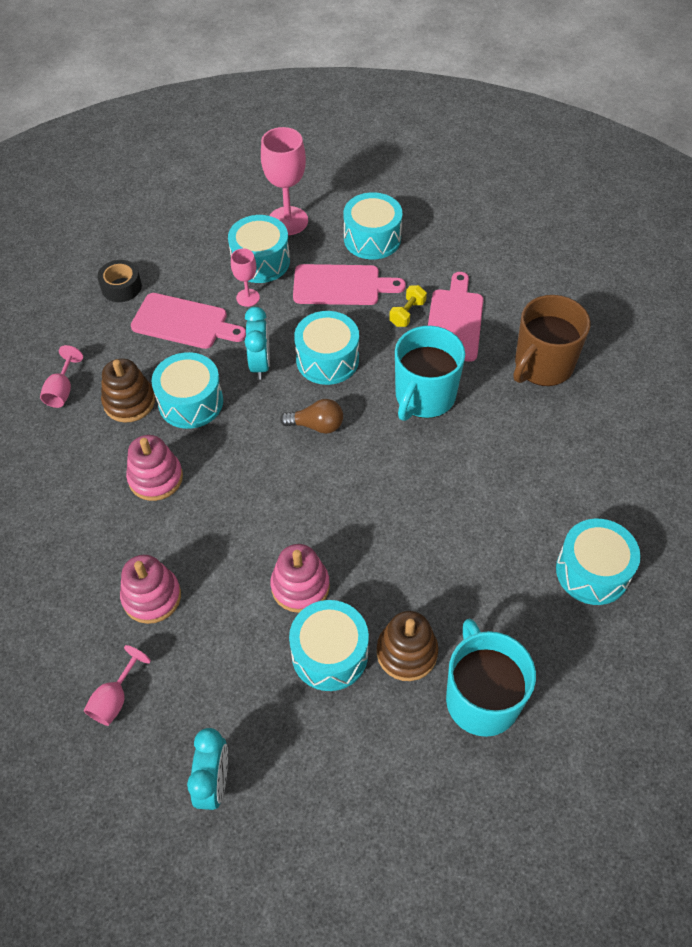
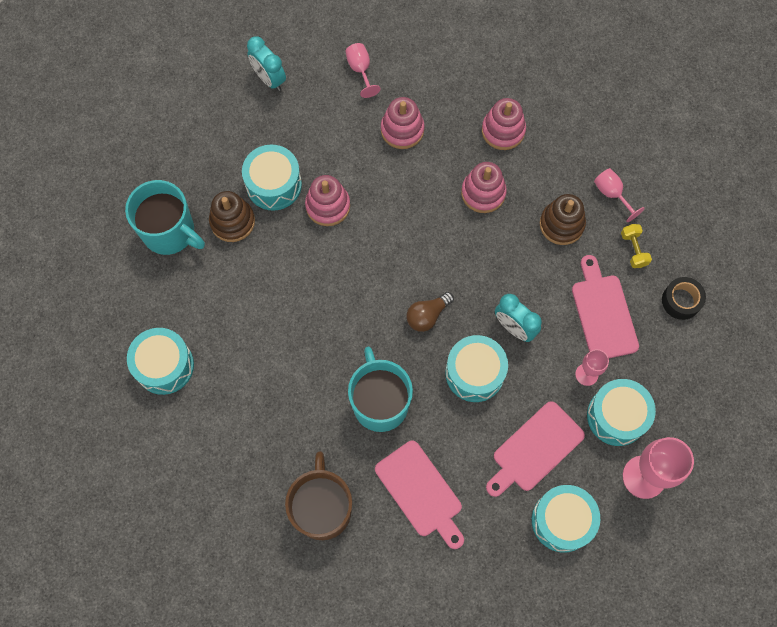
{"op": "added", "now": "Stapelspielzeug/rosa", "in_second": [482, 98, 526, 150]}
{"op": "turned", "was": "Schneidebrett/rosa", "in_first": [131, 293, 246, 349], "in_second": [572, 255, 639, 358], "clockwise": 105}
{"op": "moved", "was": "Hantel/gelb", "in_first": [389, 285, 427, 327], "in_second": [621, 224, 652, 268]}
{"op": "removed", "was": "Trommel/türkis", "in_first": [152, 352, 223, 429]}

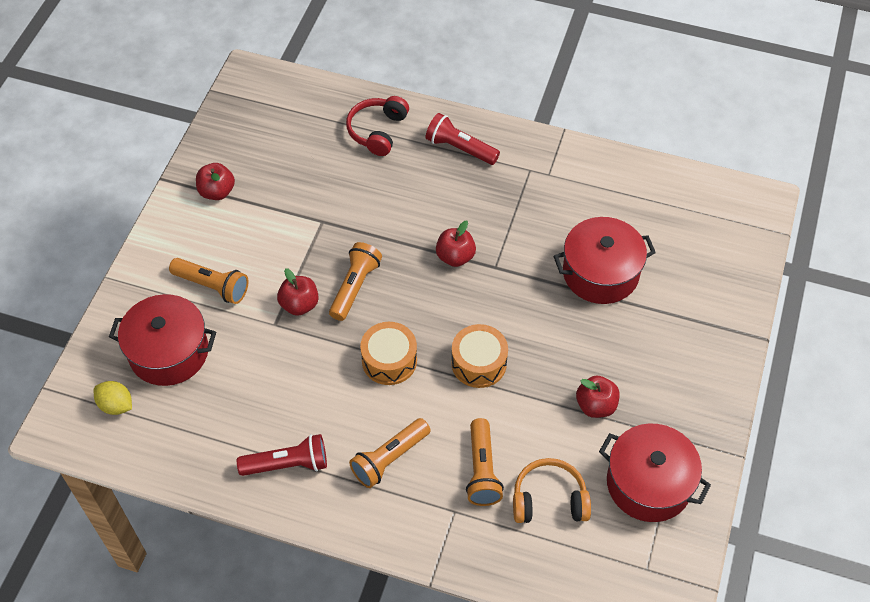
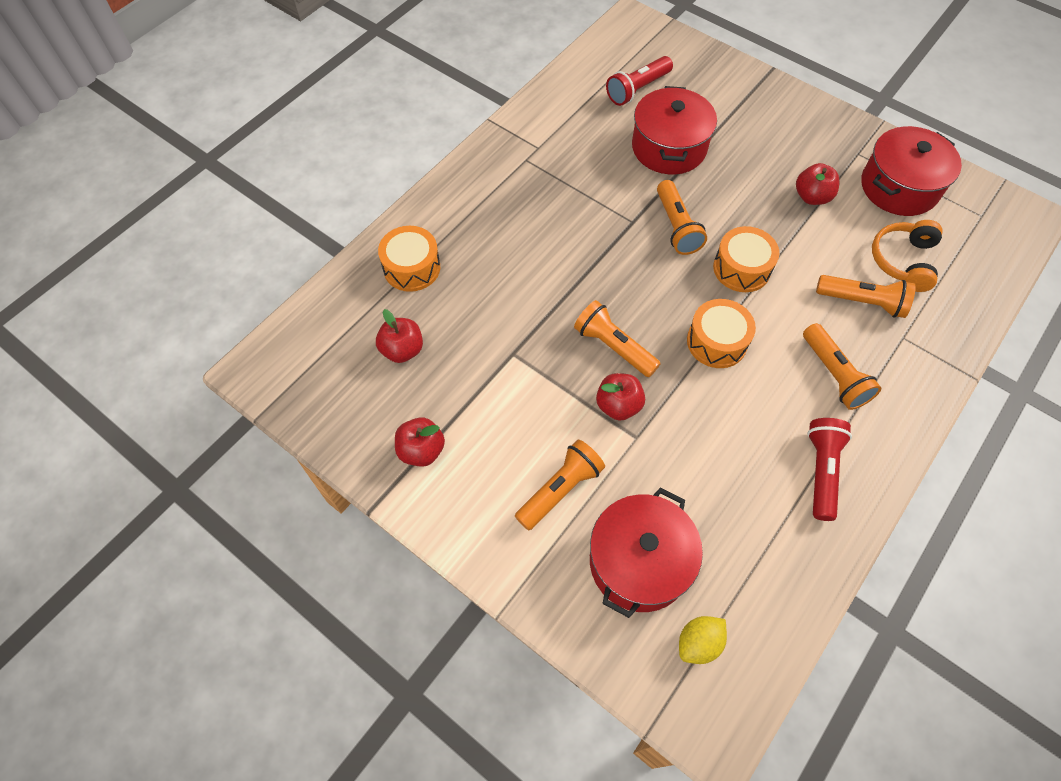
{"op": "moved", "was": "Apfel/rot", "in_first": [436, 221, 476, 267], "in_second": [376, 309, 423, 363]}
{"op": "replaced", "was": "Kopfhörer/rot", "now": "Trommel/orange", "in_first": [346, 96, 409, 156], "in_second": [378, 226, 440, 292]}
{"op": "moved", "was": "Taschenlampe/rot", "in_first": [426, 113, 500, 165], "in_second": [606, 56, 673, 106]}
{"op": "added", "now": "Taschenlampe/orange", "in_second": [657, 180, 707, 255]}

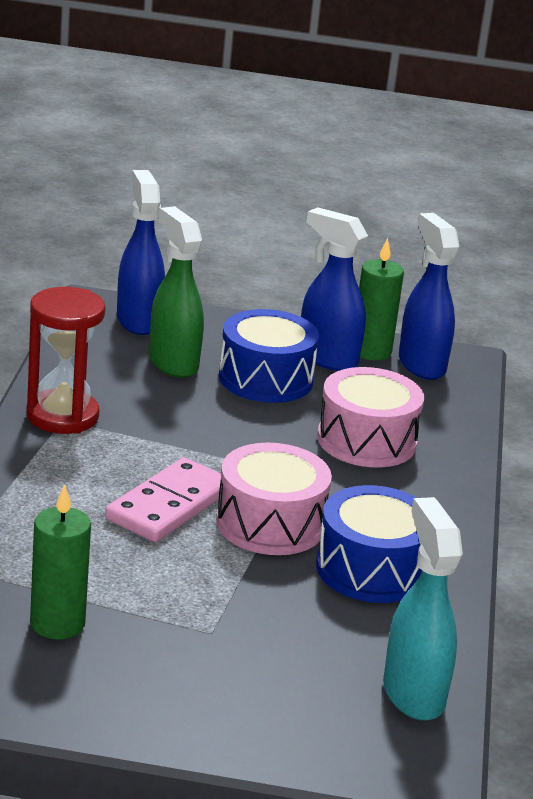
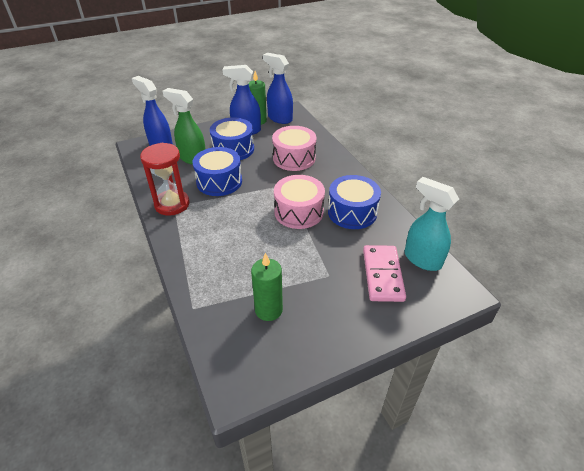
{"op": "added", "now": "Trommel/blau", "in_second": [193, 147, 242, 196]}
{"op": "moved", "was": "Dominostein/rosa", "in_first": [105, 458, 224, 542], "in_second": [363, 245, 406, 302]}

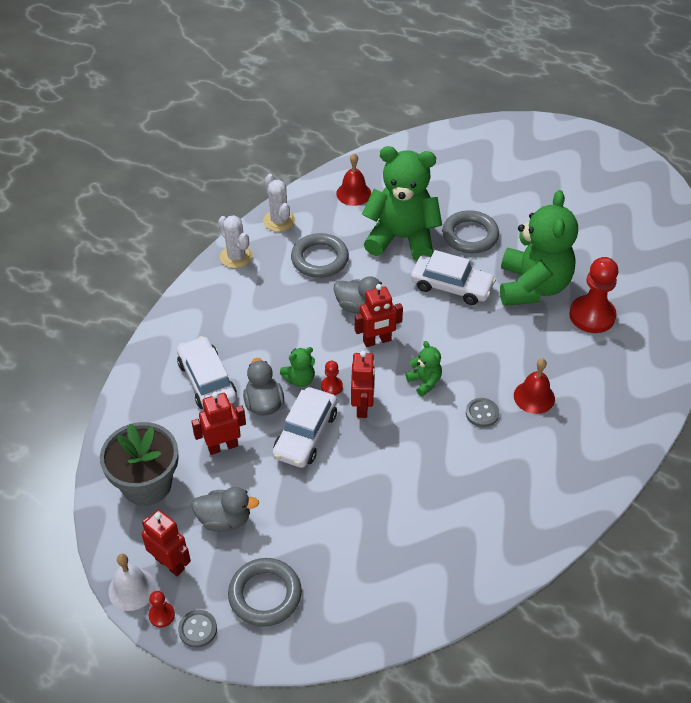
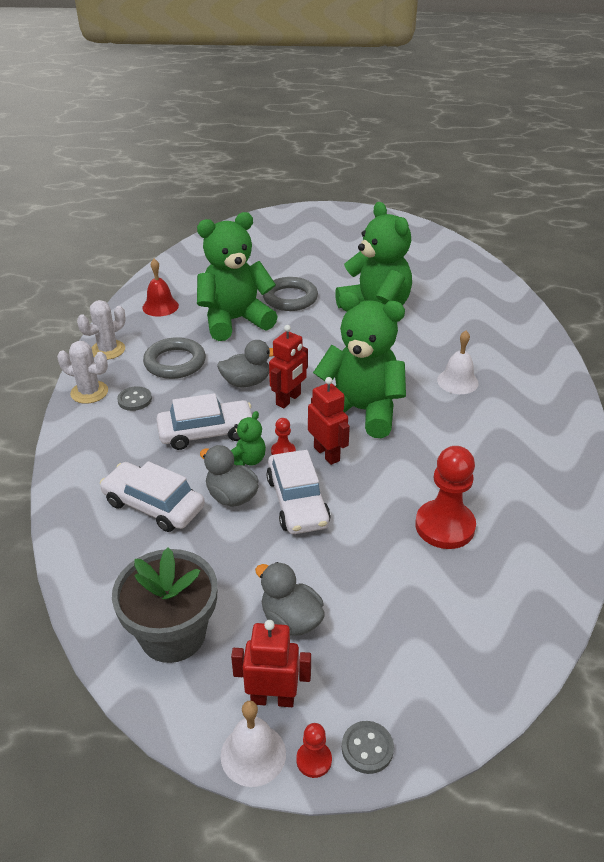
{"op": "turned", "was": "Kaktus/weiß", "in_first": [263, 174, 295, 232], "in_second": [77, 300, 126, 360], "clockwise": -75}
{"op": "moved", "was": "Knopf/grau", "in_first": [466, 398, 499, 427], "in_second": [117, 386, 152, 411]}
{"op": "moved", "was": "Auto/weiß", "in_first": [411, 250, 496, 305], "in_second": [156, 393, 252, 450]}
{"op": "turned", "was": "Ente/grau", "in_first": [192, 487, 259, 532], "in_second": [255, 562, 325, 636], "clockwise": -105}
{"op": "resized", "was": "Teddybär/grün", "in_first": [405, 341, 442, 397], "in_second": [313, 291, 406, 438], "ratio": 2.35}
{"op": "moved", "was": "Bauer/rot", "in_first": [569, 257, 618, 333], "in_second": [415, 446, 476, 549]}
{"op": "recoloured", "was": "Glocke/rot", "now": "Glocke/weiß", "in_first": [514, 359, 555, 414], "in_second": [437, 331, 479, 394]}
{"op": "removed", "was": "Roboter/rot", "in_first": [192, 392, 246, 455]}
{"op": "removed", "was": "Ring/grau", "in_first": [228, 558, 302, 627]}

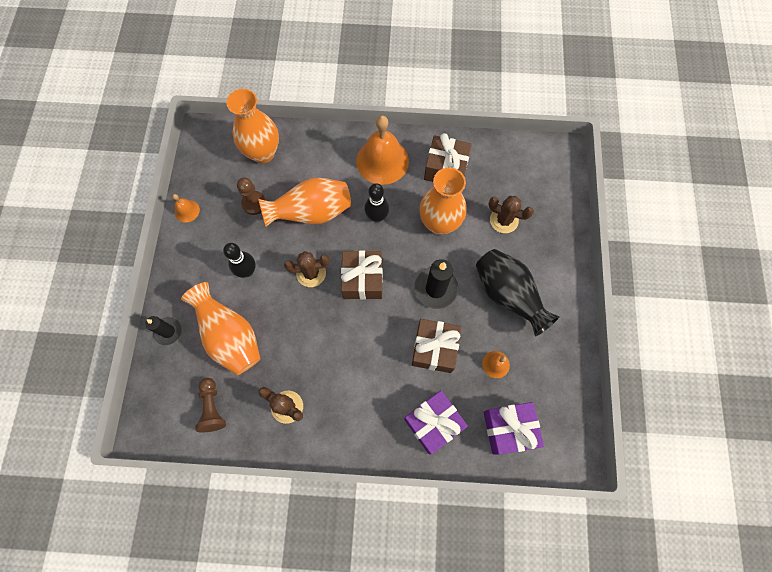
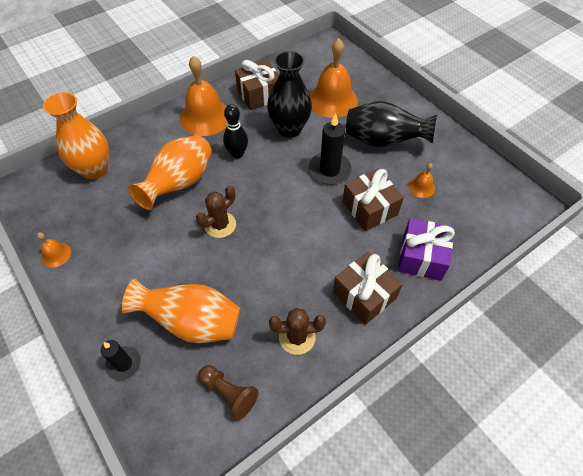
{"op": "recoloured", "was": "Vase/orange", "now": "Vase/schwarz", "in_first": [419, 167, 467, 235], "in_second": [267, 51, 312, 138]}
{"op": "replaced", "was": "Kaktus/braun", "now": "Glocke/orange", "in_first": [488, 196, 534, 233], "in_second": [310, 38, 358, 118]}
{"op": "moved", "was": "Geschenk/braun", "in_first": [341, 250, 383, 300], "in_second": [333, 252, 403, 325]}
{"op": "removed", "was": "Bowlingkegel/schwarz", "in_first": [223, 243, 256, 278]}
{"op": "removed", "was": "Bauer/braun", "in_first": [237, 178, 266, 215]}
{"op": "removed", "was": "Geschenk/lila", "in_first": [483, 402, 544, 455]}

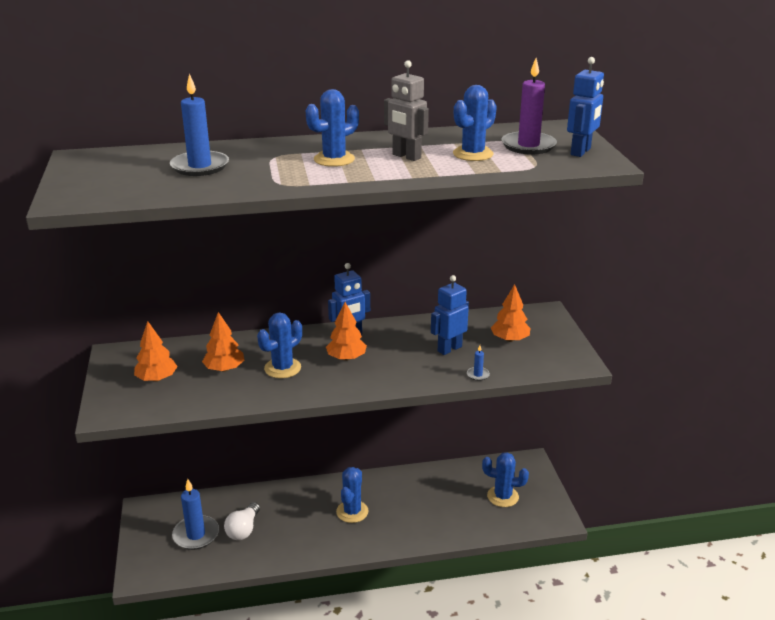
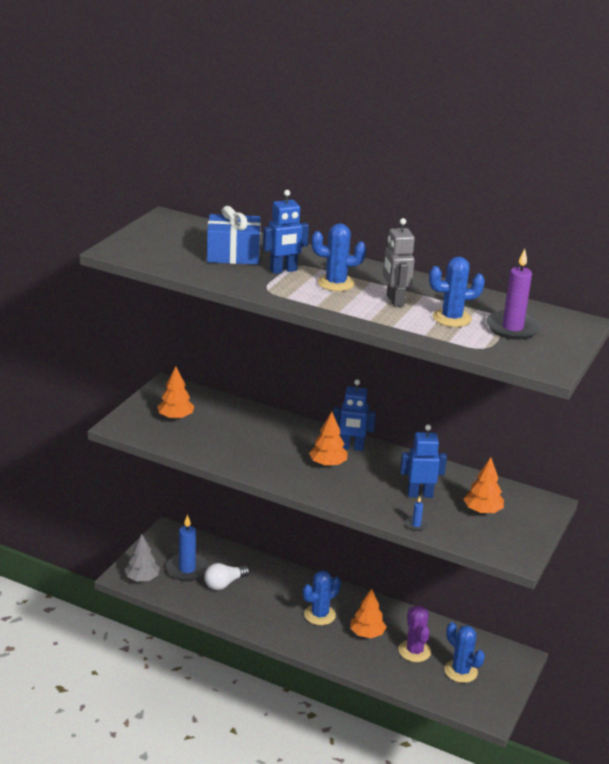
{"op": "added", "now": "Baum/grau", "in_second": [125, 534, 160, 581]}
{"op": "replaced", "was": "Kerze/blau", "now": "Geschenk/blau", "in_first": [170, 73, 229, 176], "in_second": [207, 206, 261, 265]}
{"op": "moved", "was": "Roboter/blau", "in_first": [567, 57, 604, 157], "in_second": [263, 190, 309, 274]}
{"op": "moved", "was": "Baum/orange", "in_first": [202, 312, 244, 372], "in_second": [350, 589, 386, 638]}
{"op": "added", "now": "Kaktus/lila", "in_second": [399, 606, 431, 662]}
{"op": "removed", "was": "Kaktus/blau", "in_first": [257, 312, 302, 378]}

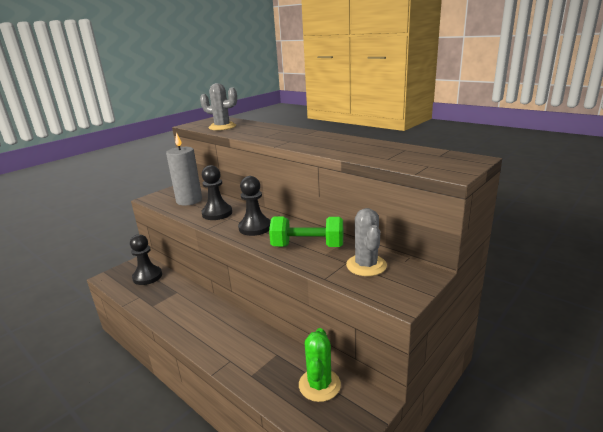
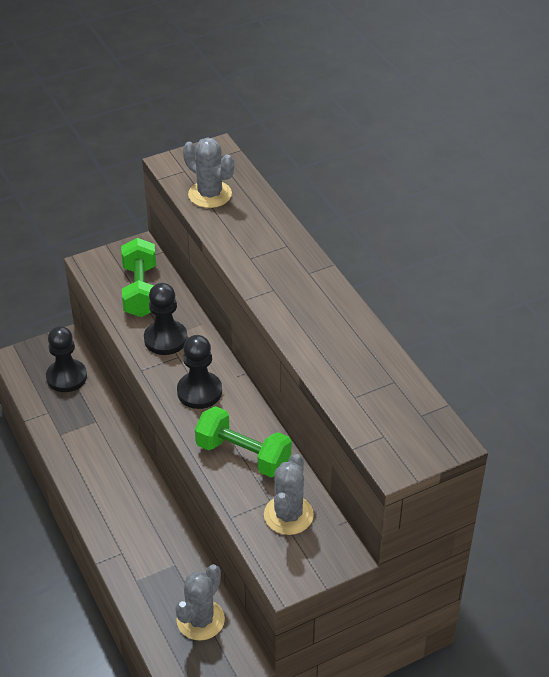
{"op": "replaced", "was": "Kerze/grau", "now": "Hantel/grün", "in_first": [166, 132, 202, 206], "in_second": [121, 238, 156, 317]}
{"op": "recoloured", "was": "Kaktus/grün", "now": "Kaktus/grau", "in_first": [299, 328, 341, 402], "in_second": [175, 564, 225, 641]}

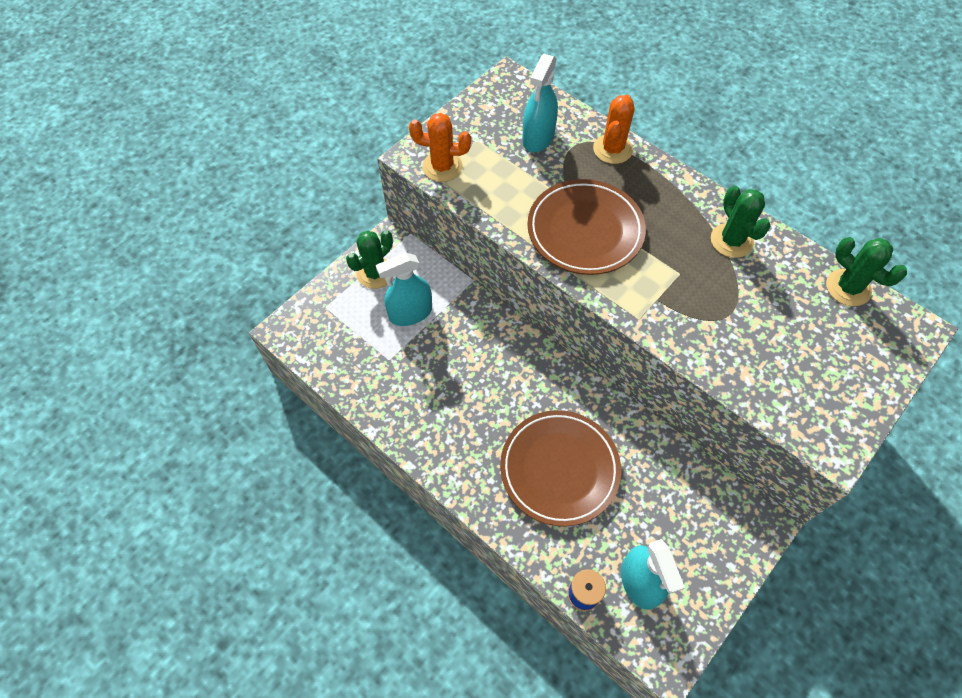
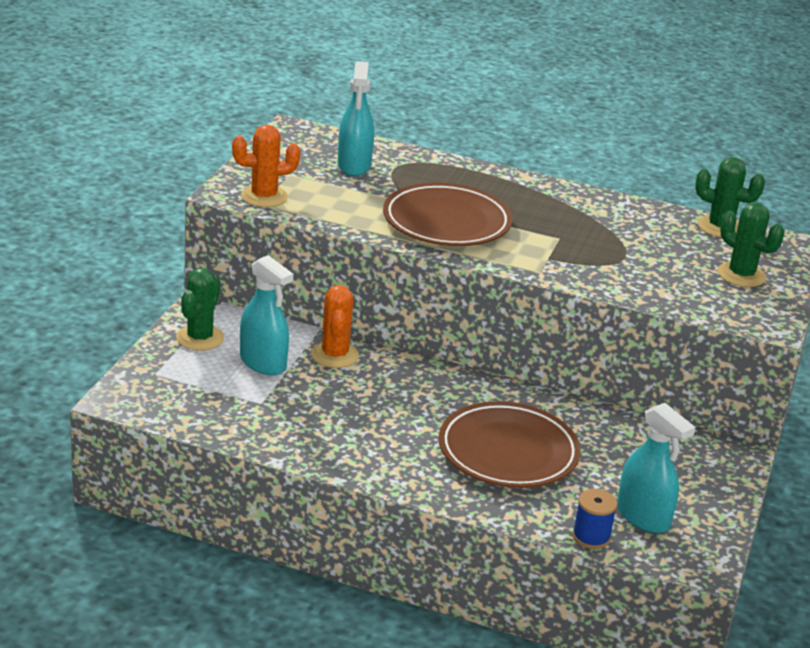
{"op": "turned", "was": "Sprühflasche/türkis", "in_first": [376, 253, 432, 326], "in_second": [240, 255, 293, 375], "clockwise": -90}
{"op": "moved", "was": "Kaktus/orange", "in_first": [593, 95, 634, 164], "in_second": [311, 285, 359, 368]}
{"op": "moved", "was": "Kaktus/grün", "in_first": [711, 186, 771, 258], "in_second": [718, 202, 784, 287]}

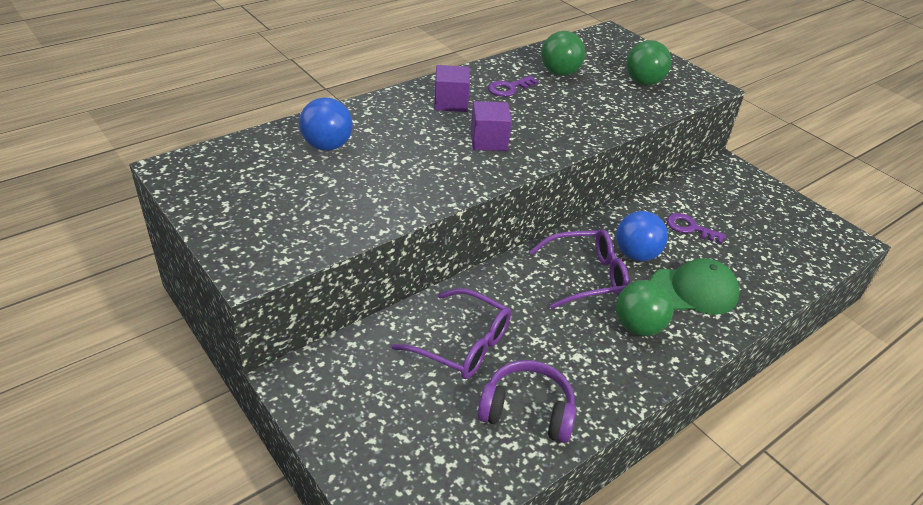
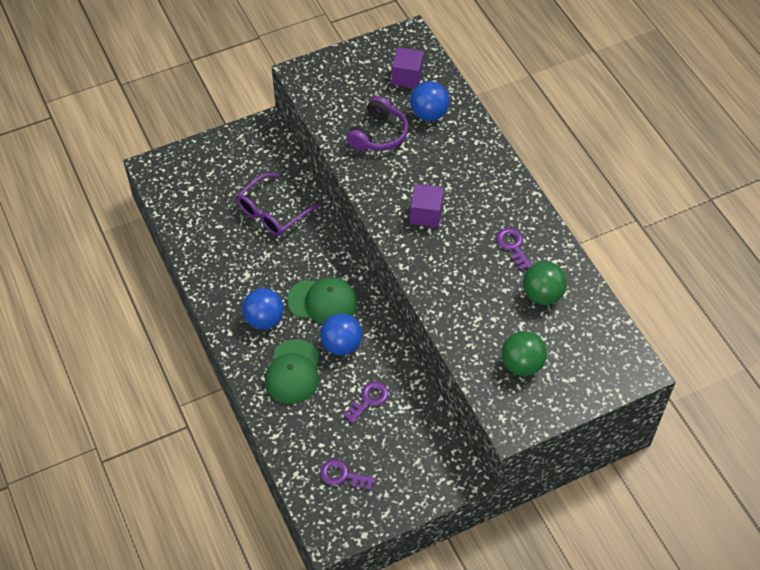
{"op": "recoloured", "was": "Ball/grün", "now": "Ball/blau", "in_first": [616, 280, 674, 336], "in_second": [242, 288, 284, 330]}
{"op": "replaced", "was": "Brille/lila", "now": "Kappe/grün", "in_first": [529, 229, 629, 309], "in_second": [287, 277, 357, 324]}
{"op": "added", "now": "Schlüssel/lila", "in_second": [320, 459, 375, 490]}
{"op": "moved", "was": "Kopfhörer/lila", "in_first": [477, 360, 576, 443], "in_second": [347, 96, 408, 151]}
{"op": "moved", "was": "Kubus/lila", "in_first": [434, 65, 470, 112], "in_second": [392, 47, 424, 88]}

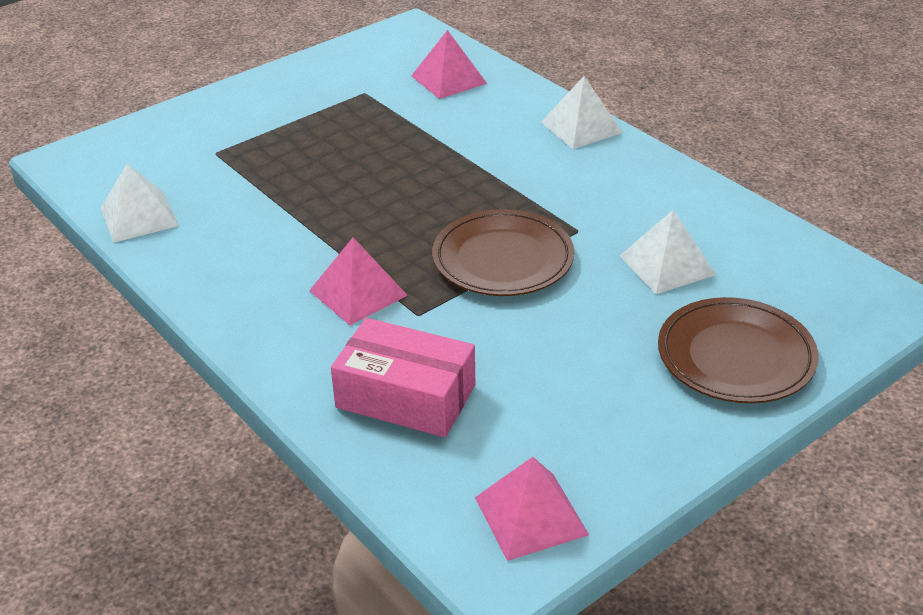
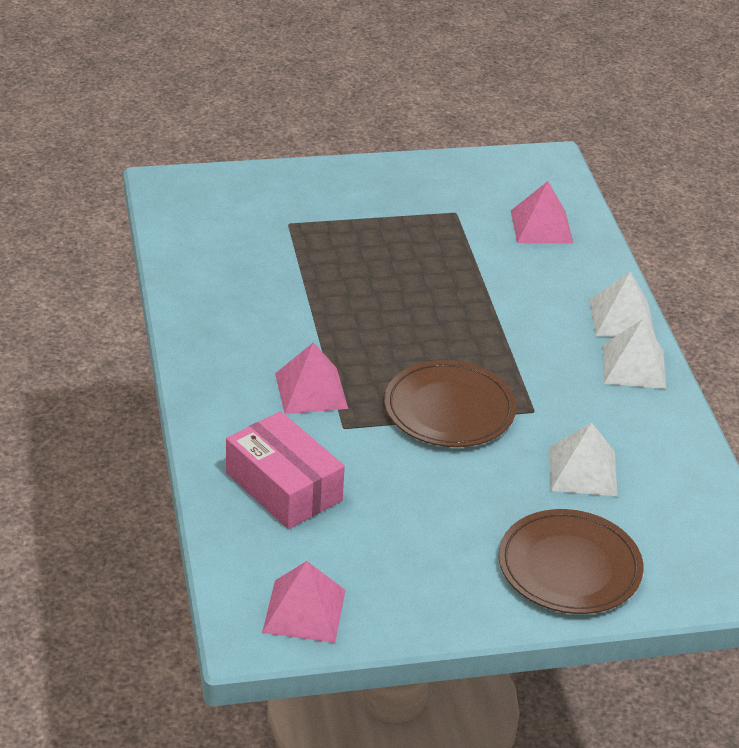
{"op": "moved", "was": "Pyramide/weiß", "in_first": [100, 163, 179, 243], "in_second": [602, 319, 666, 389]}

